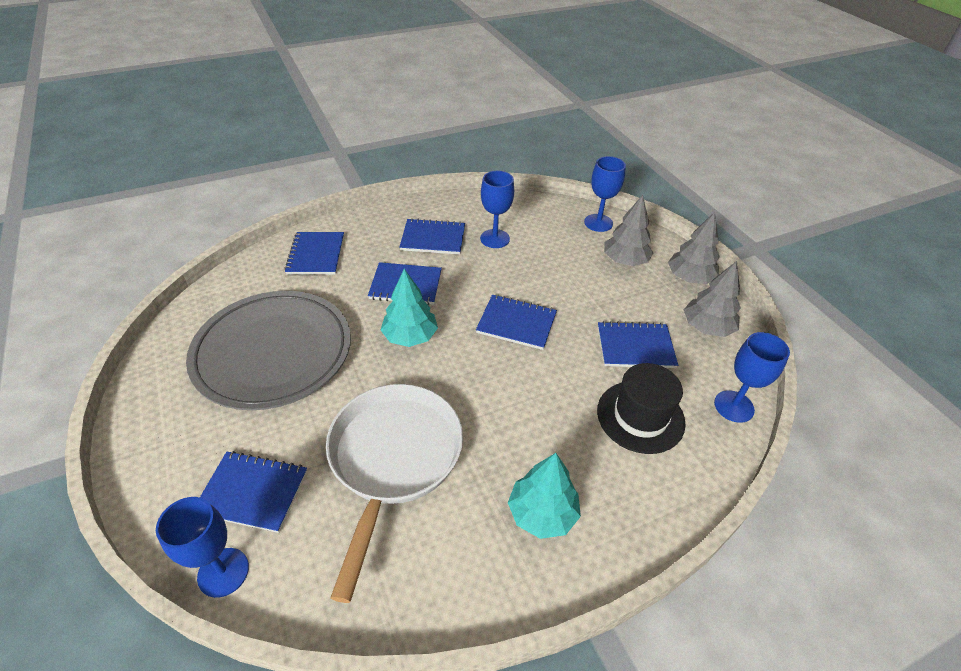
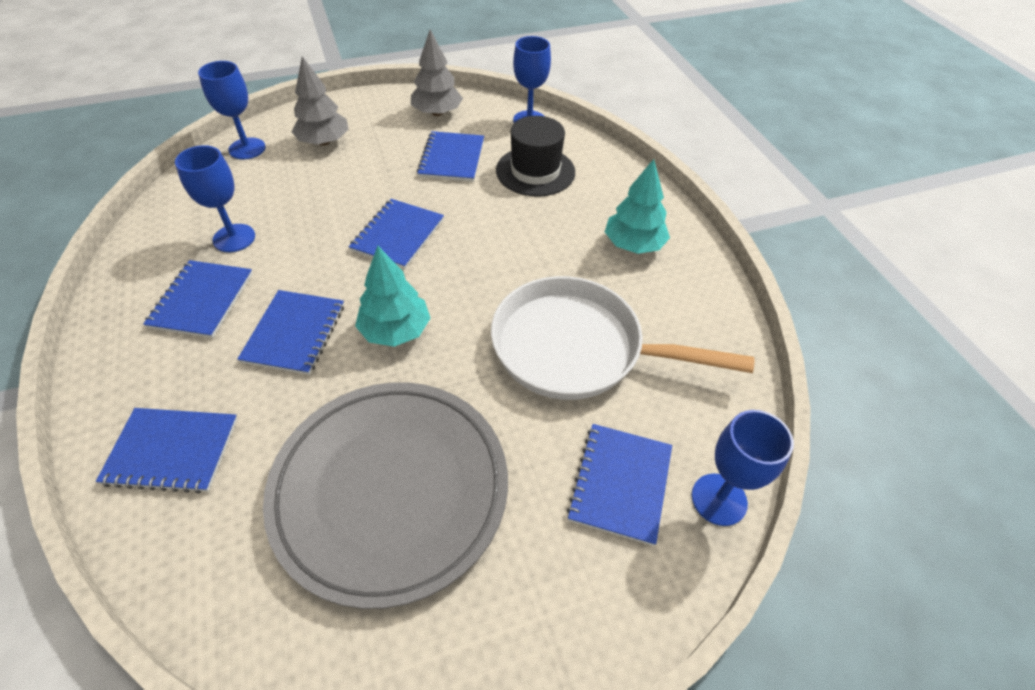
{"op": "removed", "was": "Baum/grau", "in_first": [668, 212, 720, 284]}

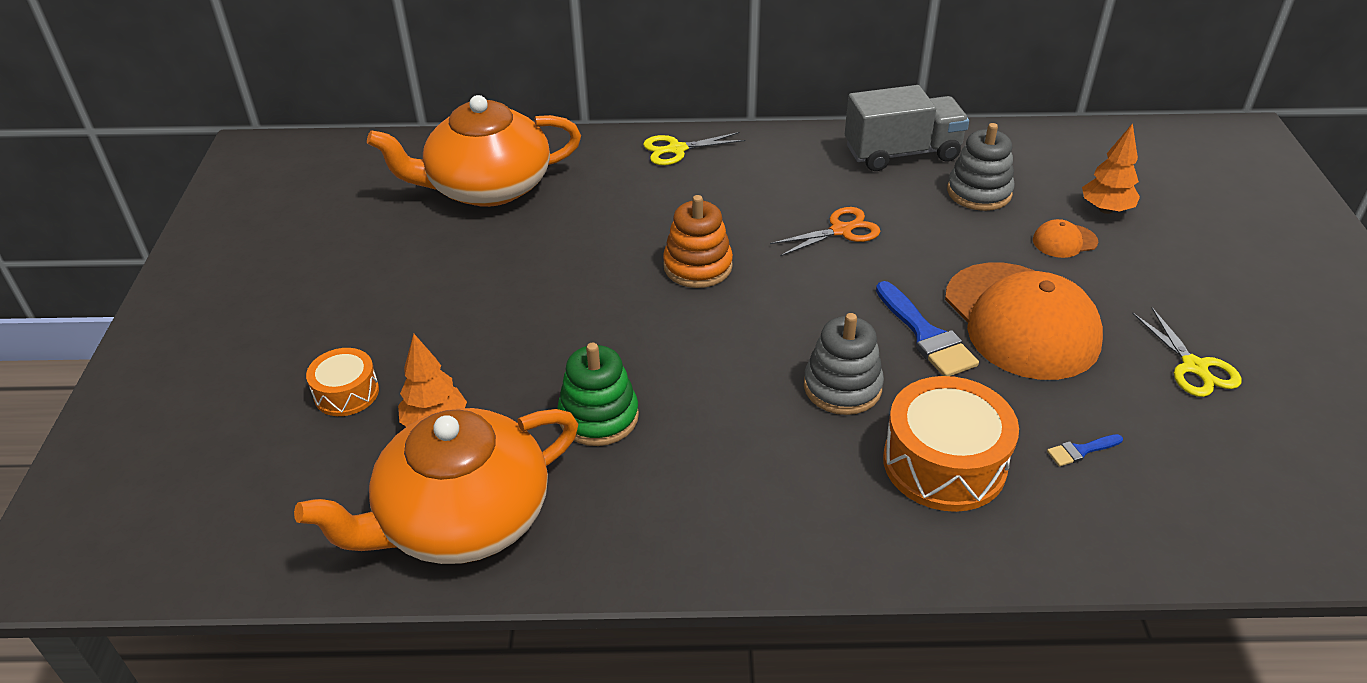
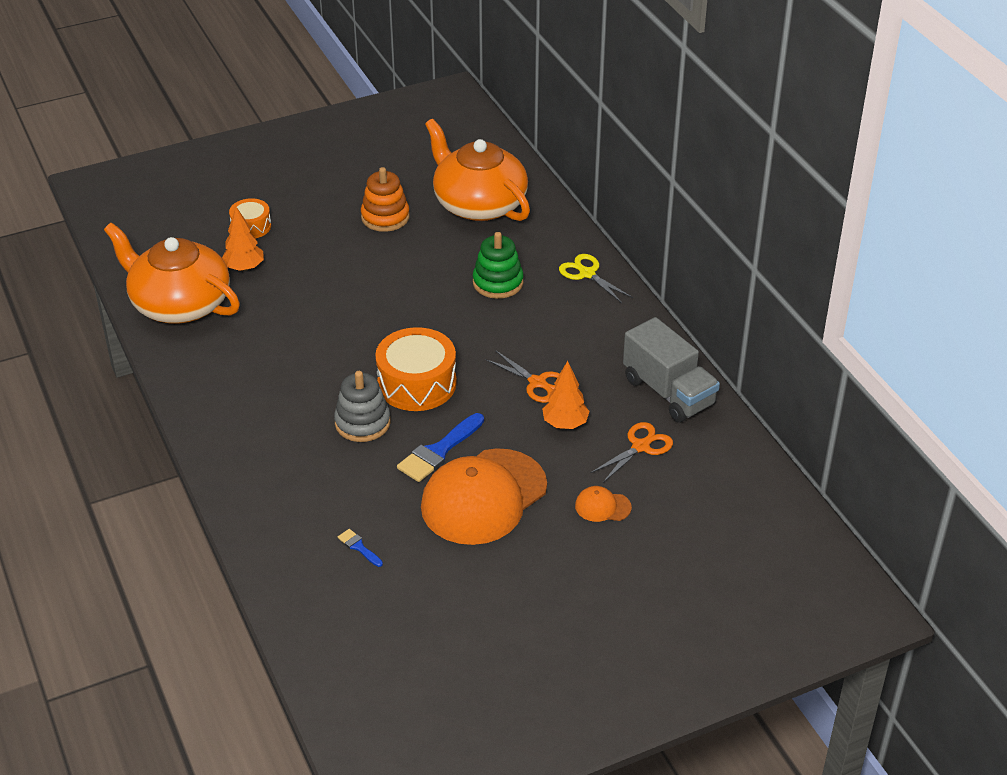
{"op": "moved", "was": "Stapelspielzeug/orange", "in_first": [663, 195, 733, 288], "in_second": [361, 167, 410, 232]}
{"op": "moved", "was": "Trommel/orange", "in_first": [883, 376, 1019, 512], "in_second": [375, 327, 457, 411]}
{"op": "moved", "was": "Stapelspielzeug/grün", "in_first": [557, 343, 639, 446], "in_second": [473, 232, 524, 299]}
{"op": "moved", "was": "Baum/orange", "in_first": [1082, 123, 1140, 214], "in_second": [542, 361, 590, 429]}
{"op": "turned", "was": "Kappe/orange", "in_first": [1033, 219, 1098, 258], "in_second": [575, 486, 632, 522], "clockwise": -45}
{"op": "replaced", "was": "Stapelspielzeug/grau", "now": "Schere/orange", "in_first": [947, 123, 1015, 211], "in_second": [590, 422, 673, 483]}
{"op": "removed", "was": "Schere/gelb", "in_first": [1132, 307, 1242, 397]}

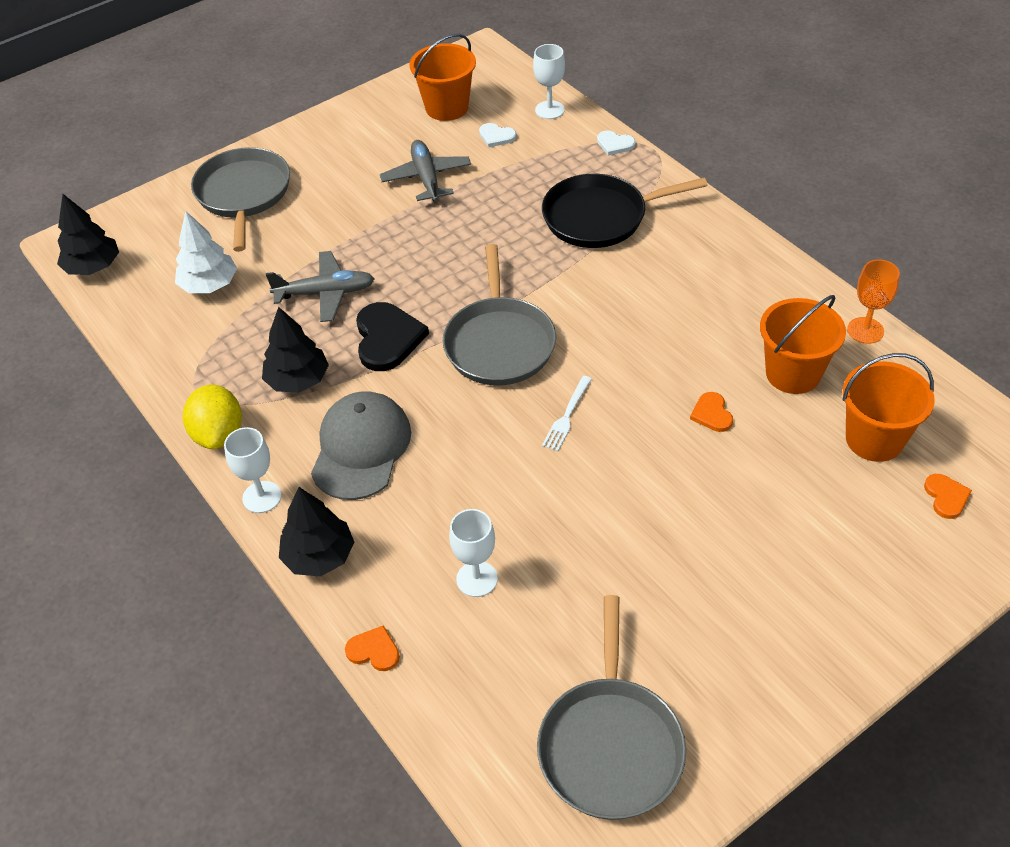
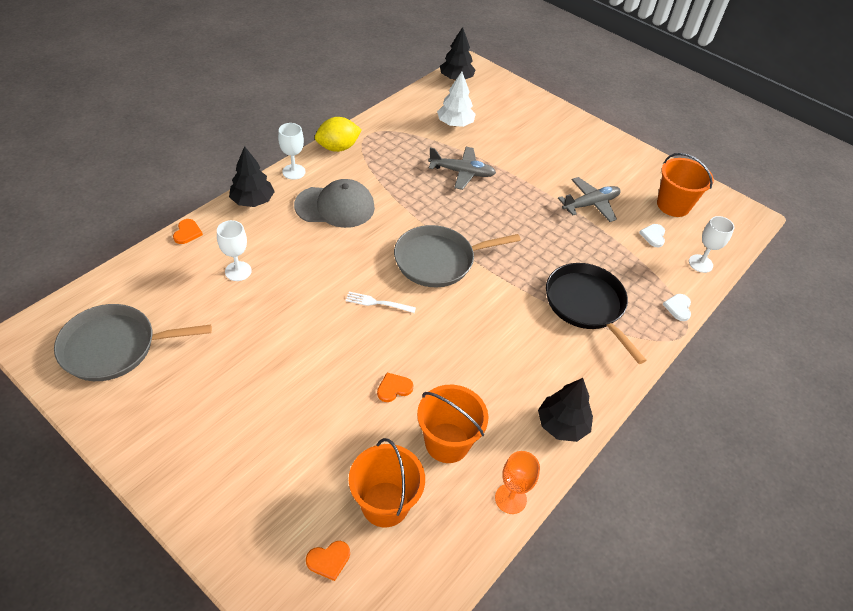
{"op": "turned", "was": "Flugzeug/grau", "in_first": [266, 251, 374, 322], "in_second": [428, 147, 496, 190], "clockwise": -60}
{"op": "moved", "was": "Baum/schwarz", "in_first": [262, 307, 329, 393], "in_second": [538, 378, 593, 442]}
{"op": "removed", "was": "Pfanne/grau", "in_first": [191, 147, 290, 252]}
{"op": "removed", "was": "Herz/schwarz", "in_first": [356, 302, 429, 371]}

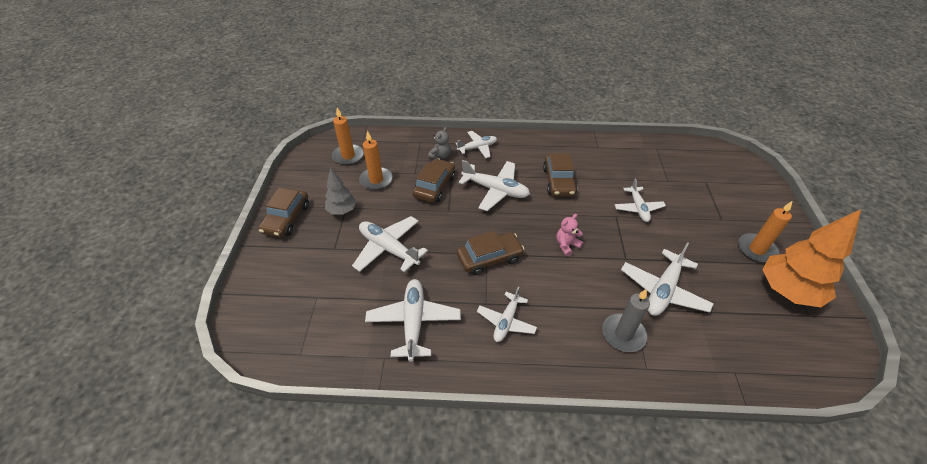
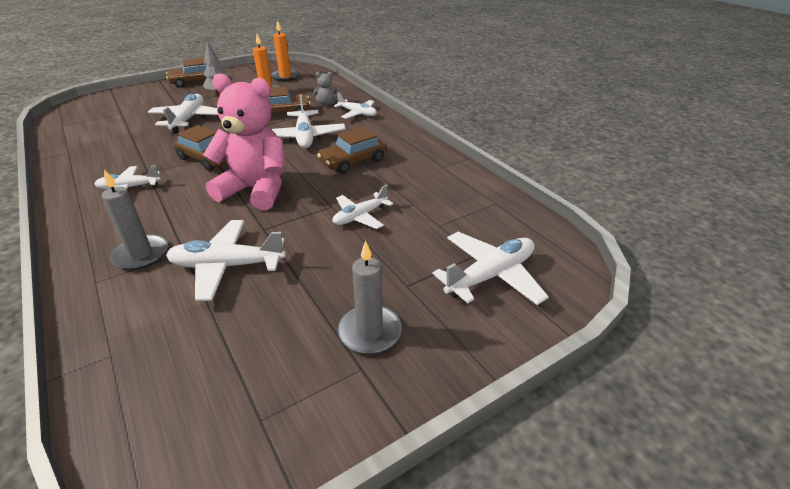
{"op": "resized", "was": "Teddybär/rosa", "in_first": [556, 214, 583, 256], "in_second": [203, 73, 285, 210], "ratio": 2.47}
{"op": "recoloured", "was": "Kerze/orange", "now": "Kerze/grau", "in_first": [738, 201, 792, 263], "in_second": [338, 240, 402, 354]}
{"op": "moved", "was": "Flugzeug/weiß", "in_first": [365, 279, 461, 362], "in_second": [433, 232, 549, 305]}
{"op": "removed", "was": "Baum/orange", "in_first": [762, 209, 861, 307]}

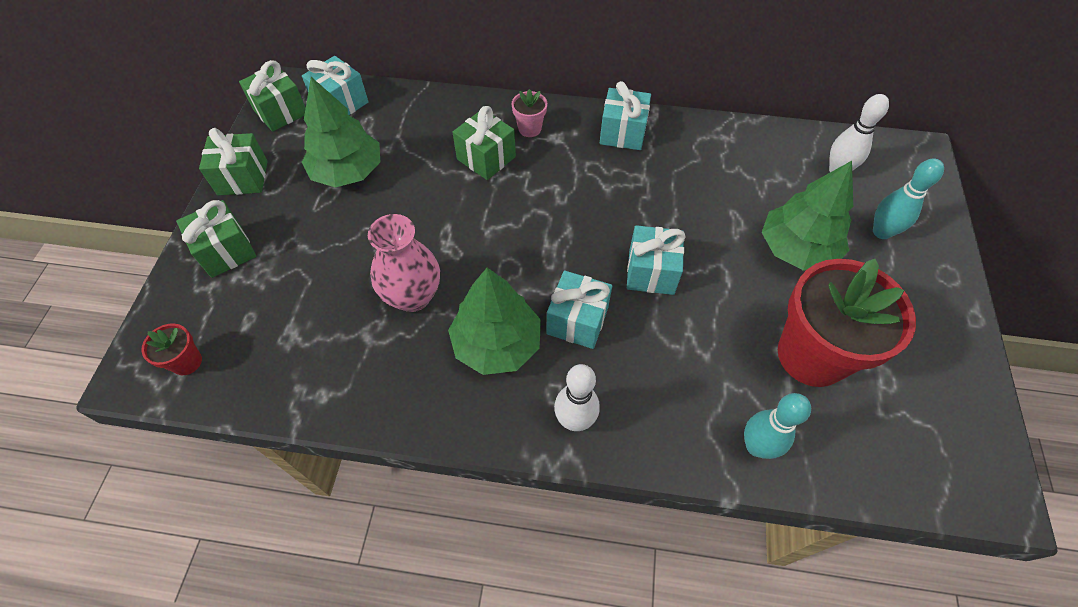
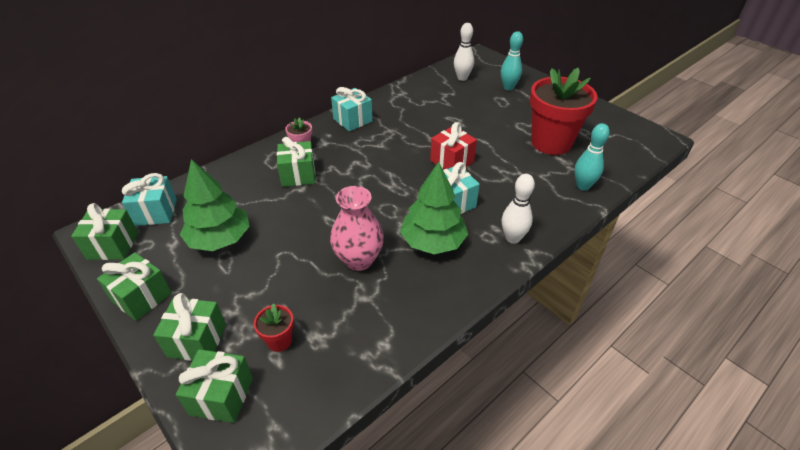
{"op": "added", "now": "Geschenk/grün", "in_second": [176, 349, 253, 423]}
{"op": "moved", "was": "Blumentopf/rot", "in_first": [141, 324, 202, 375], "in_second": [254, 303, 294, 352]}
{"op": "recoloured", "was": "Geschenk/türkis", "now": "Geschenk/rot", "in_first": [627, 225, 686, 295], "in_second": [430, 122, 477, 169]}
{"op": "removed", "was": "Baum/grün", "in_first": [762, 161, 853, 271]}

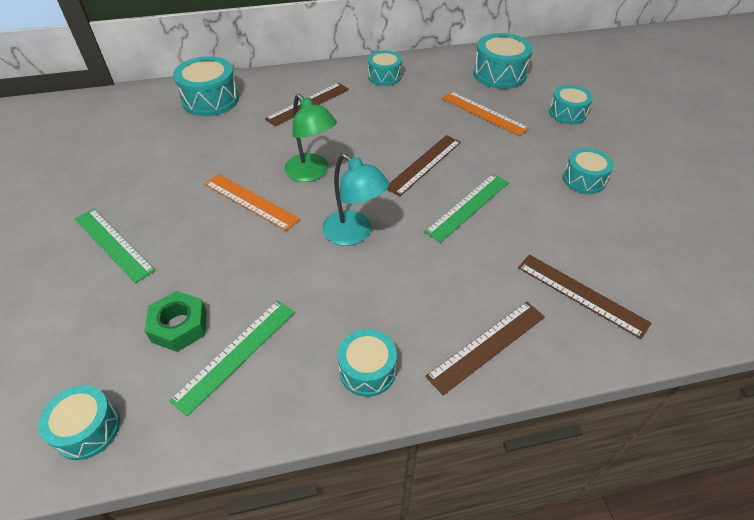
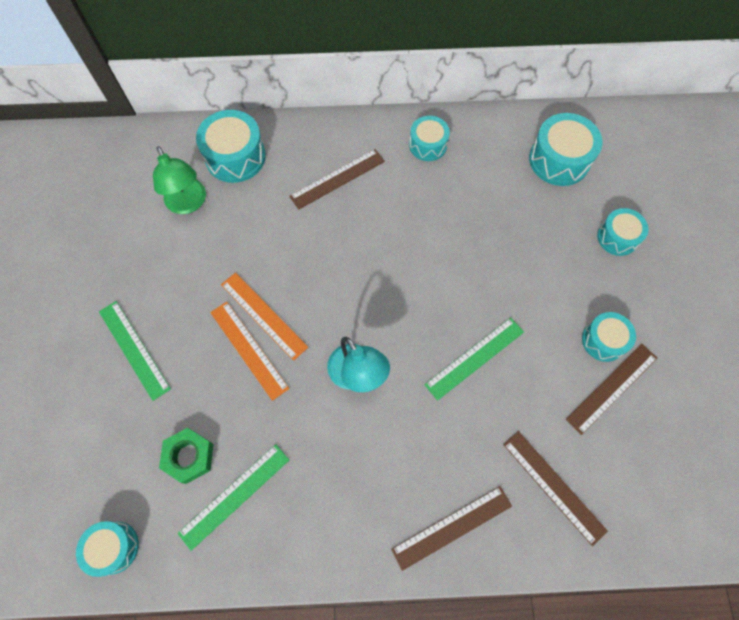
{"op": "moved", "was": "Lampe/grün", "in_first": [284, 94, 337, 182], "in_second": [153, 146, 206, 214]}
{"op": "moved", "was": "Lineal/orange", "in_first": [441, 91, 530, 136], "in_second": [210, 302, 289, 401]}
{"op": "moved", "was": "Lineal/braun", "in_first": [386, 135, 461, 196], "in_second": [565, 344, 657, 435]}
{"op": "removed", "was": "Trommel/türkis", "in_first": [338, 329, 397, 397]}

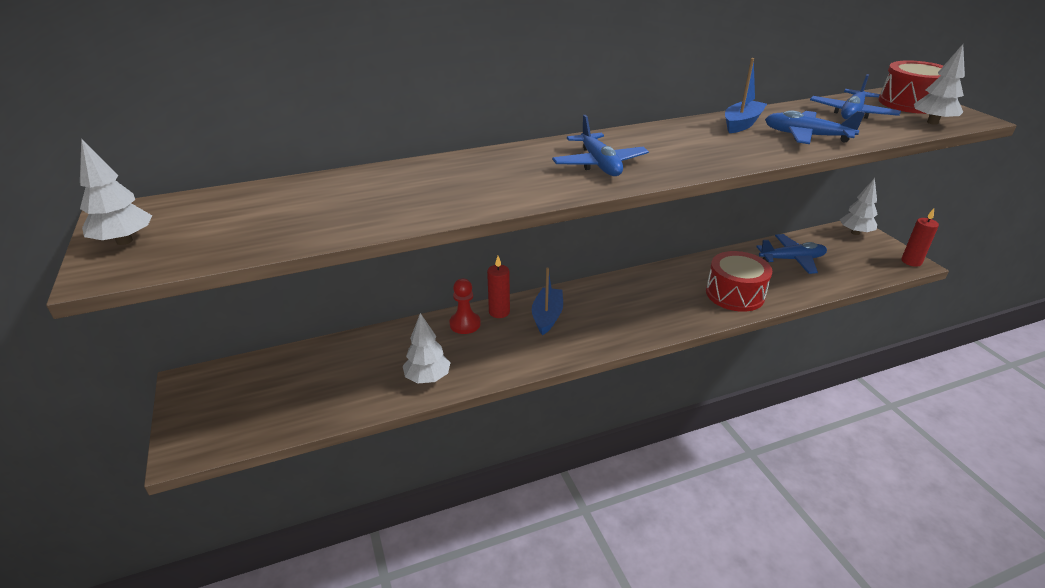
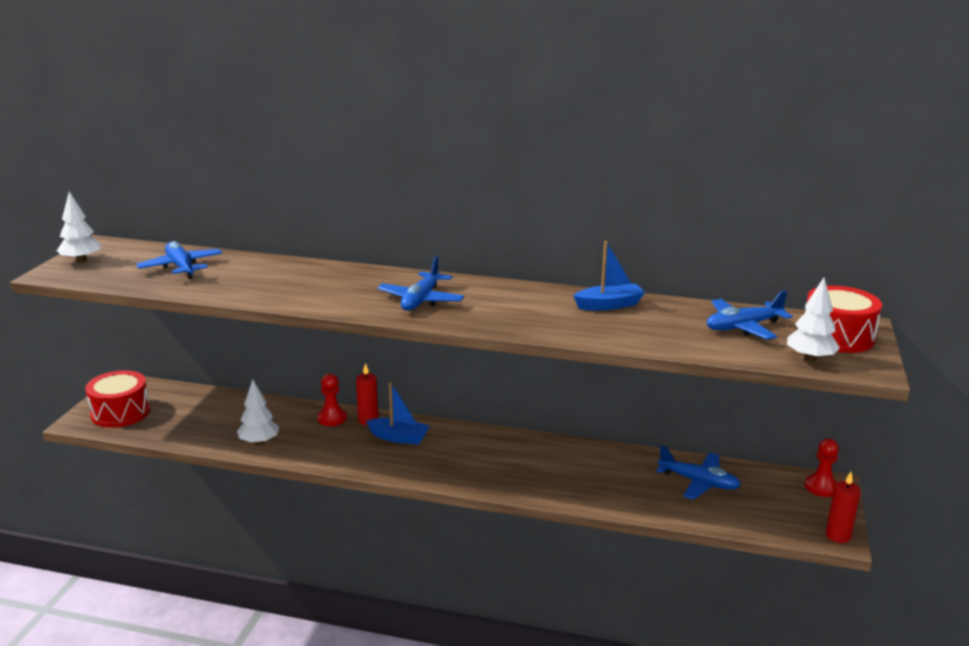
{"op": "moved", "was": "Trommel/rot", "in_first": [706, 251, 772, 312], "in_second": [85, 370, 150, 428]}
{"op": "moved", "was": "Flugzeug/blau", "in_first": [765, 110, 865, 144], "in_second": [136, 241, 222, 279]}
{"op": "turned", "was": "Boot/blau", "in_first": [532, 268, 563, 335], "in_second": [366, 382, 430, 445], "clockwise": 60}
{"op": "replaced", "was": "Baum/weiß", "now": "Bauer/rot", "in_first": [840, 178, 878, 235], "in_second": [805, 439, 839, 497]}

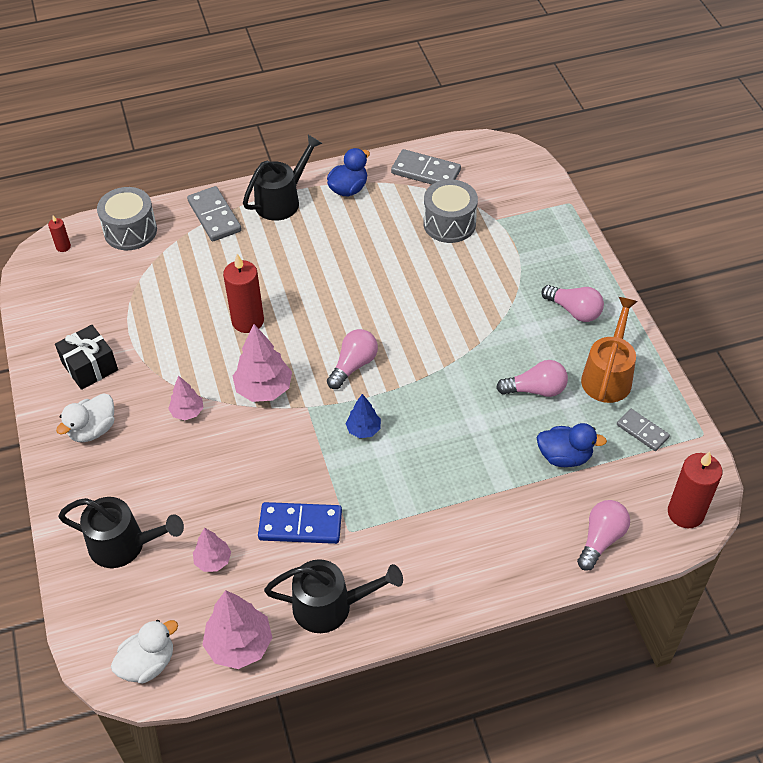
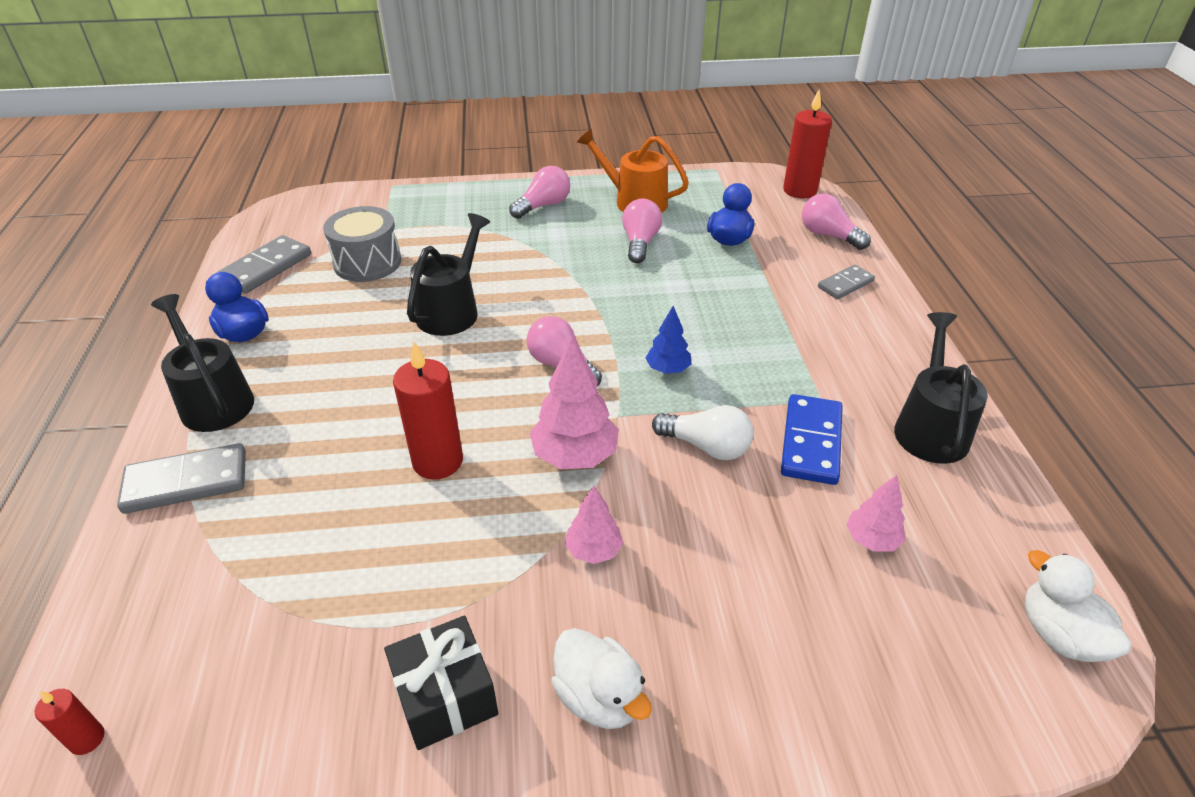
{"op": "moved", "was": "Gießkanne/schwarz", "in_first": [58, 497, 184, 568], "in_second": [407, 213, 490, 336]}
{"op": "added", "now": "Glühbirne/weiß", "in_second": [652, 405, 754, 460]}
{"op": "moved", "was": "Dominostein/grau", "in_first": [617, 409, 670, 451], "in_second": [818, 265, 875, 299]}
{"op": "removed", "was": "Trommel/grau", "in_first": [97, 187, 157, 250]}
{"op": "removed", "was": "Baum/rosa", "in_first": [202, 590, 272, 669]}

